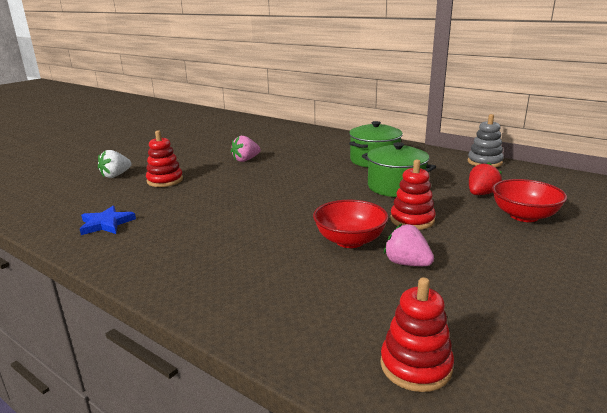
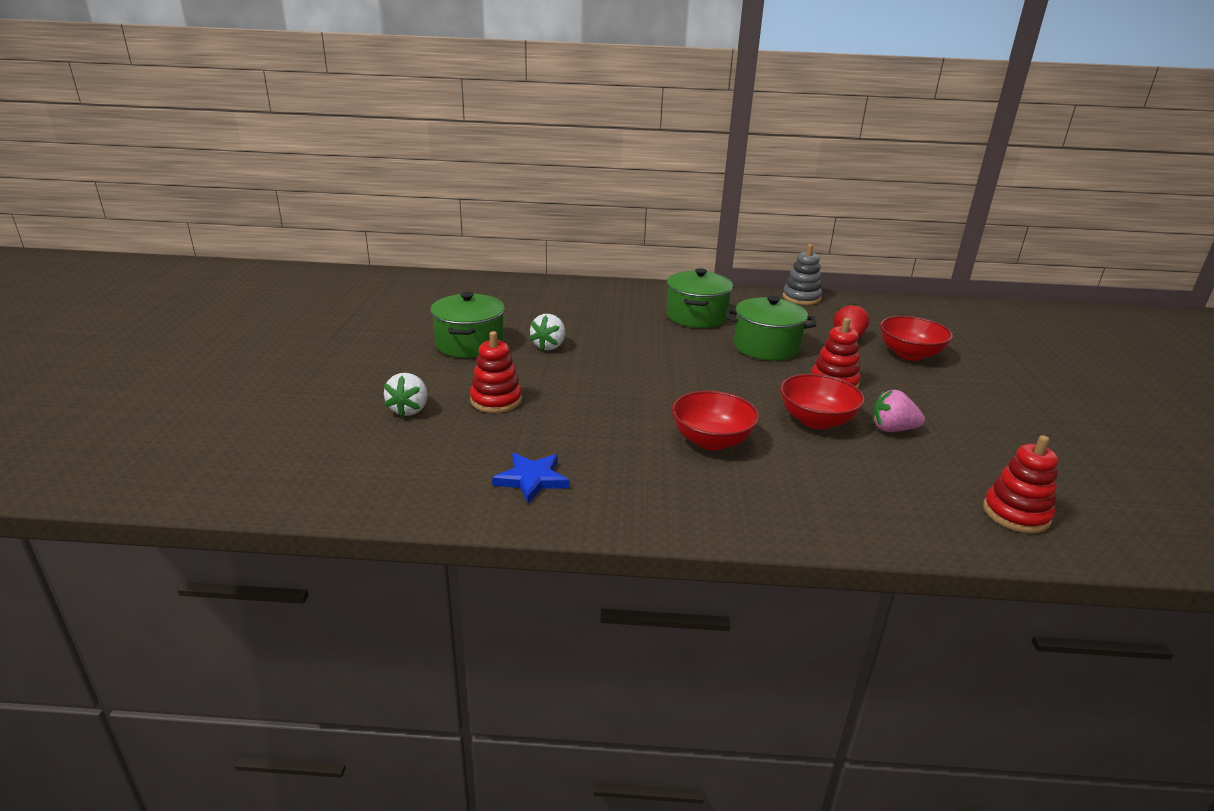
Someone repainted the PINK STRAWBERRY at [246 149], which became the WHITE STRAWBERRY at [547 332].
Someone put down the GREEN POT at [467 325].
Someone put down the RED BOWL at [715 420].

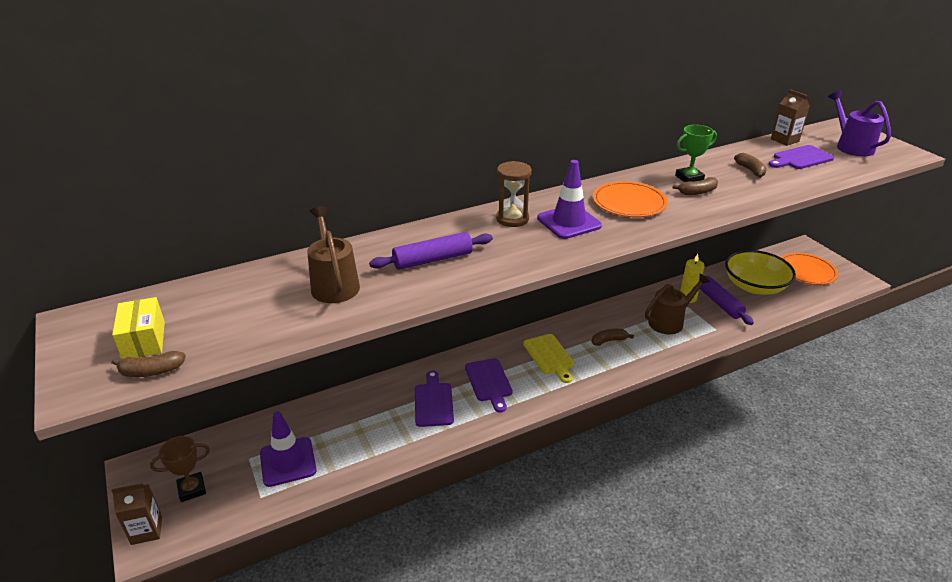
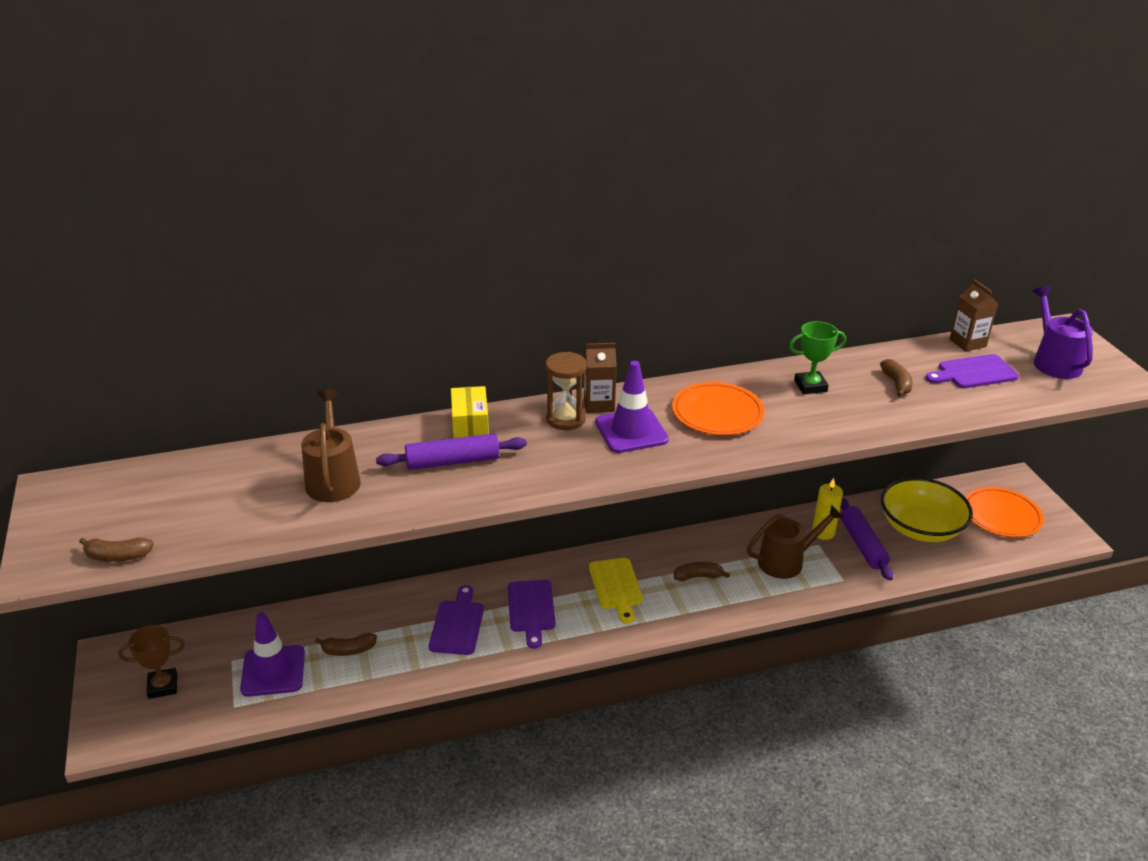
Someone carried the BROWN BANANA from [695 186] to [346 644].
Someone carried the YELLOW BOX from [138 328] to [470 412].
Someone carried the BROWN CARTON from [136 514] to [600 378].

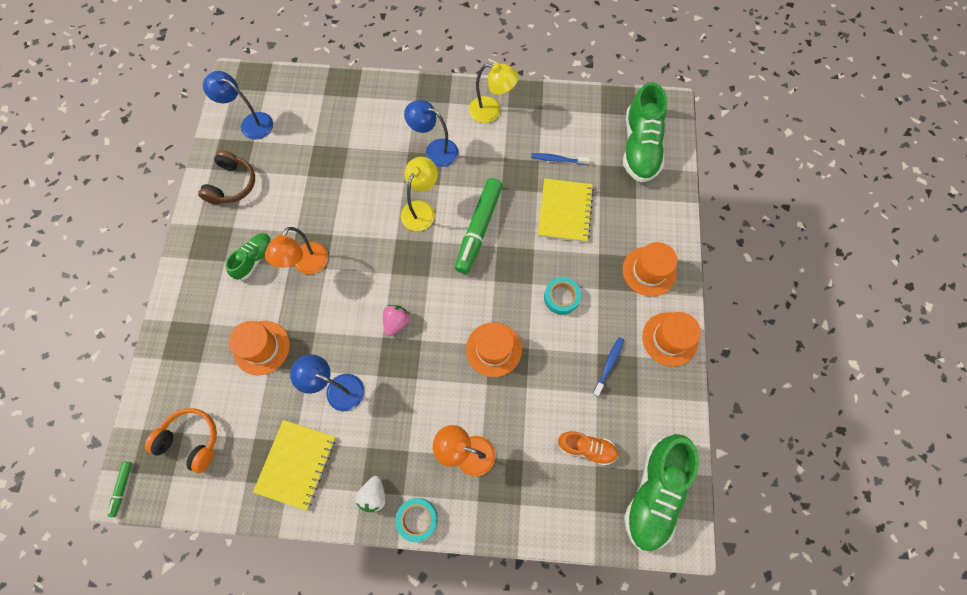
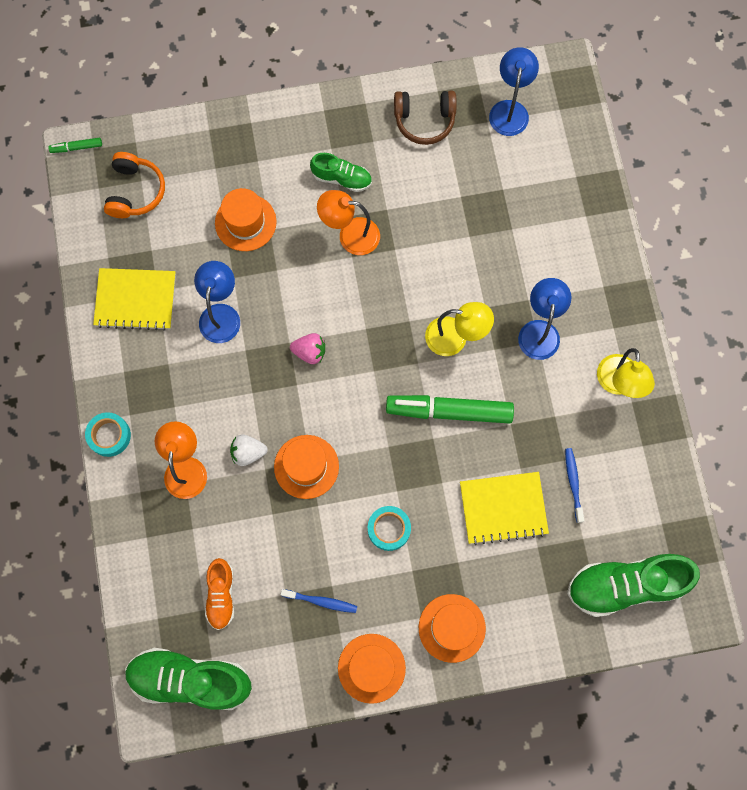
Someone carried the WHITE STRAWBERRY from [370 494] to [249 450].

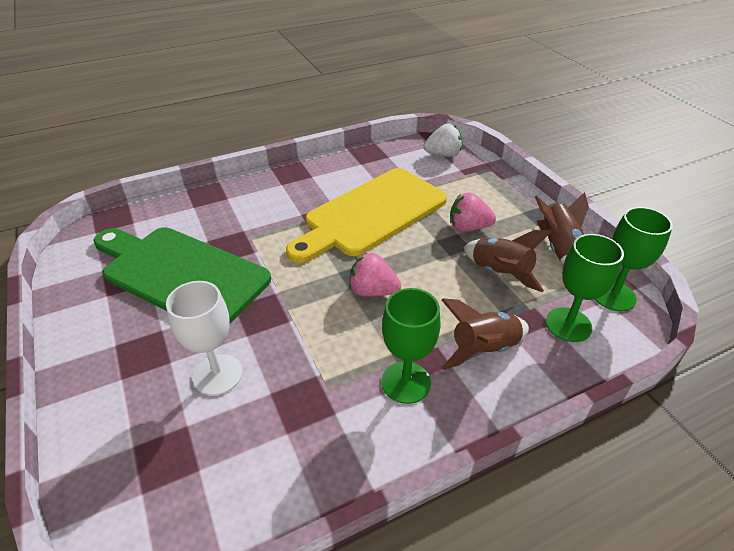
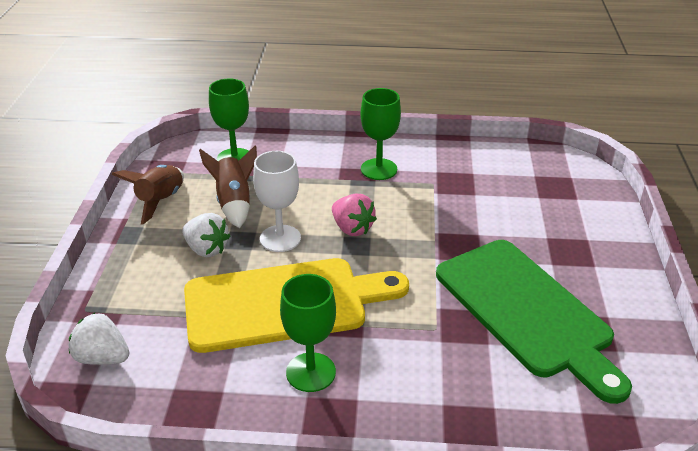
Someone repainted the PINK STRAWBERRY at [473 212], which became the WHITE STRAWBERRY at [206 235].
Someone carried the GREEN GOBLET from [634 259] to [308 333].
Someone carried the WHITE GOBLET from [204 338] to [277 201].
Someone took away the BROWN ROCKET at [485 334].

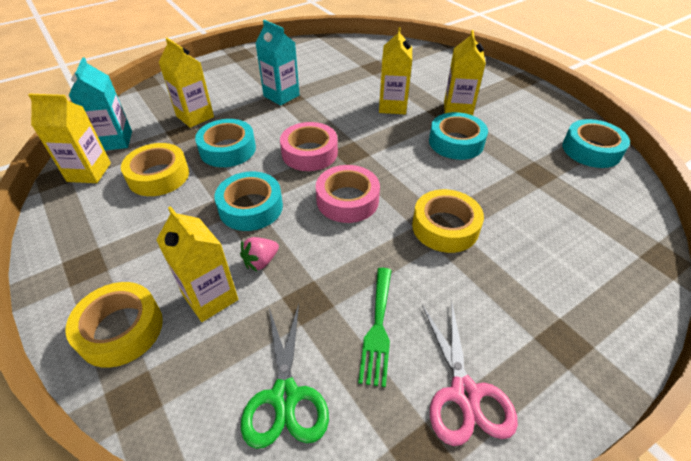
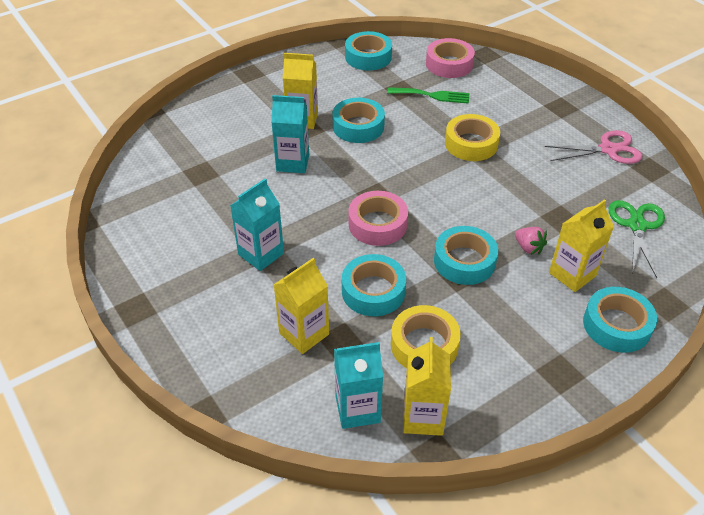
Someone repainted the YELLOW CARTON at [395 70], which became the TURQUOISE CARTON at [290 134].
Someone carried the PINK TAPE from [348 194] to [450 58].
Someone carried the GREEN FORK from [375 327] to [428 95].
Someone repainted the YELLOW TAPE at [114 325], which became the TURQUOISE TAPE at [620 320].
Someone rotated the GREEN SCISSORS at [285 376] by 75 degrees counterclockwise.

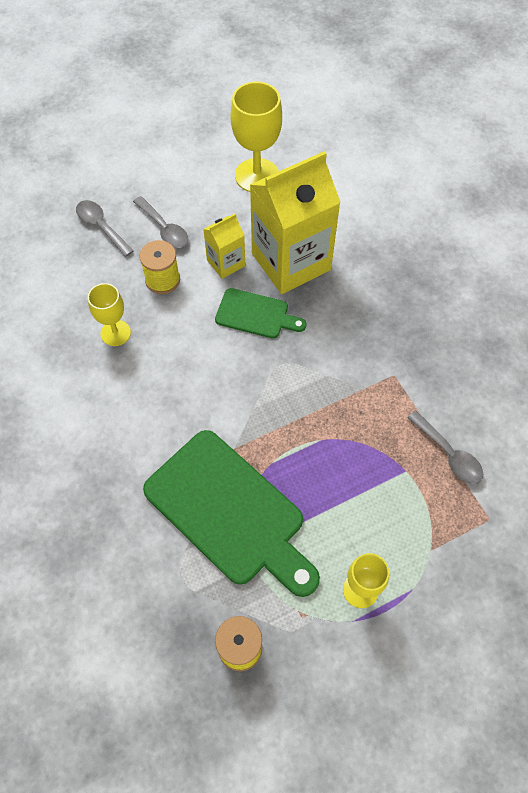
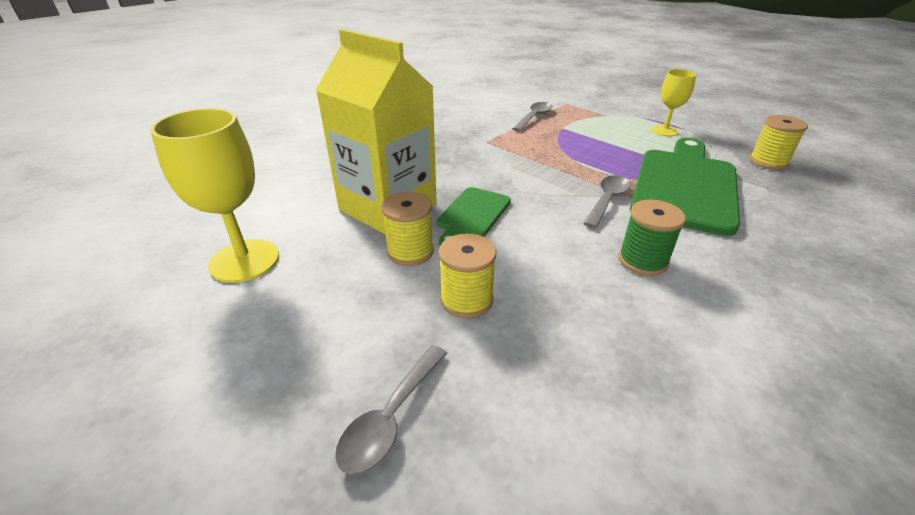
Someone carried the GREY SPOON from [160 222] to [607 201].
Someone swapped the YELLOW CARTON at [224 246] for the YELLOW SPOOL at [407 229].
Someone took away the YELLOW GOBLET at [109 314].
Someone rotated the GREEN CUTTING BOARD at [261 313] by 150 degrees counterclockwise.
Someone put down the GREEN SPOOL at [652 238].

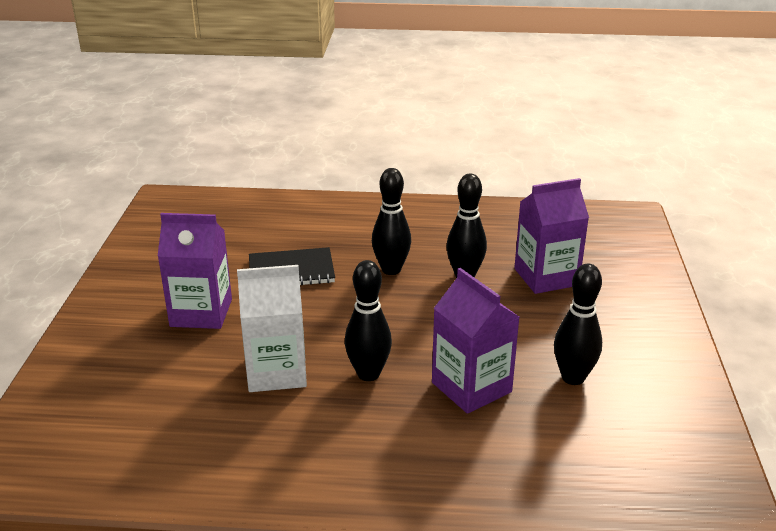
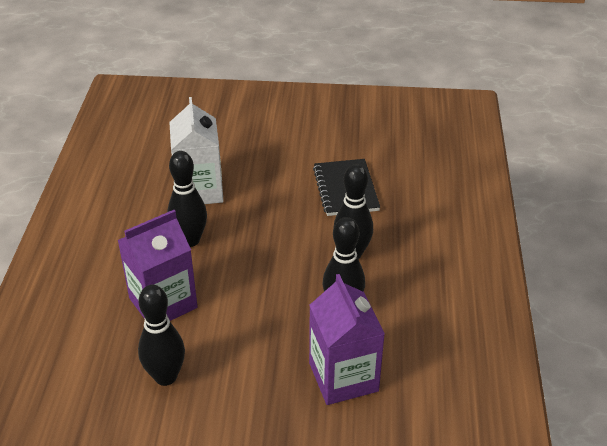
Someone took away the PURPLE CARTON at [195 271].

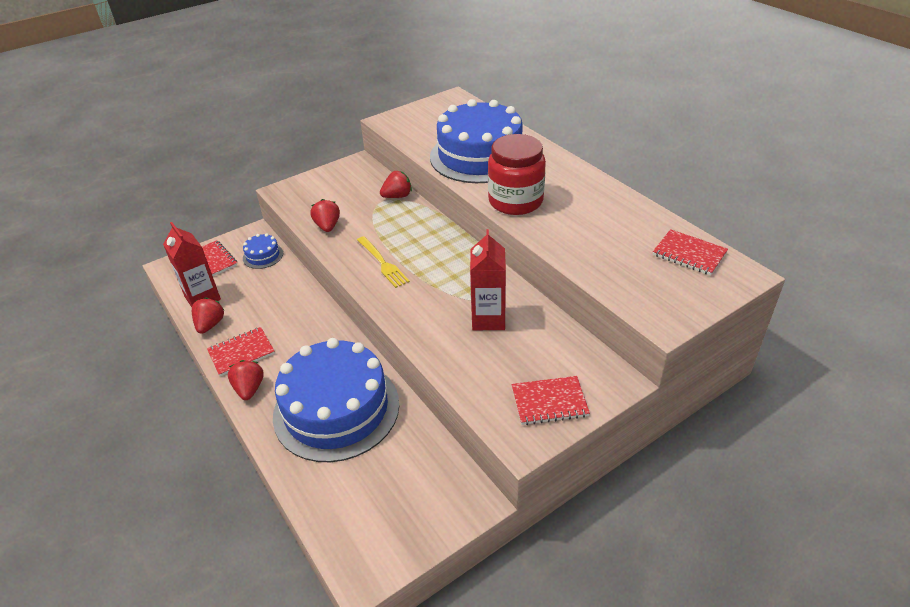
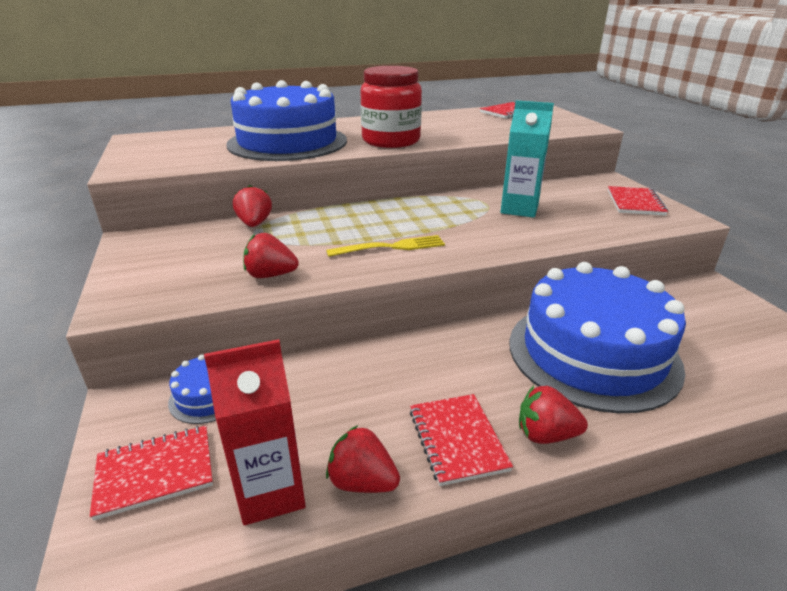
Someone repainted the RED CARTON at [488 279], which became the TURQUOISE CARTON at [527 159].

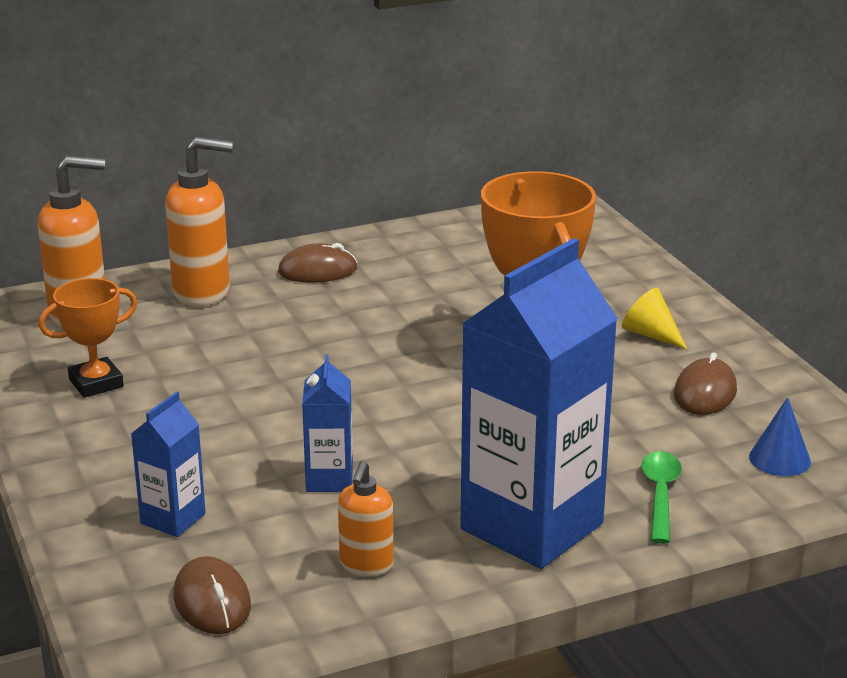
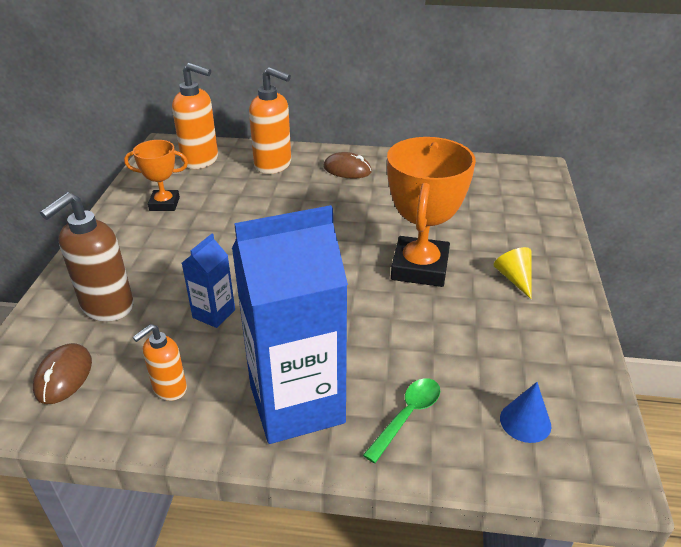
Someone took away the BROWN MOUSE at [705 383].
Someone swapped the BLUE CARTON at [168 464] for the BROWN SOAP DISPENSER at [87 257].

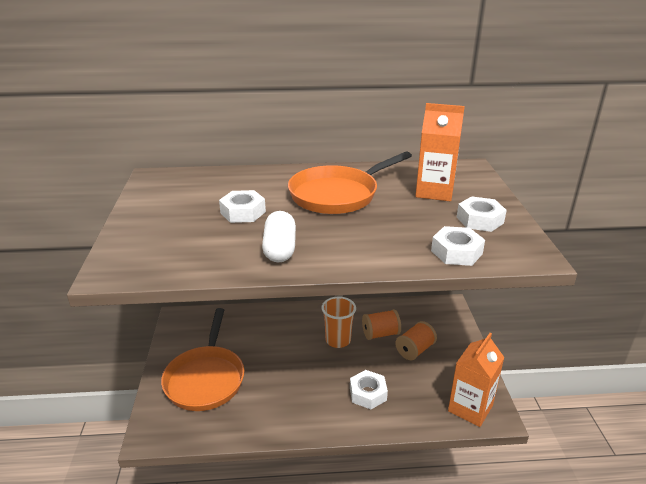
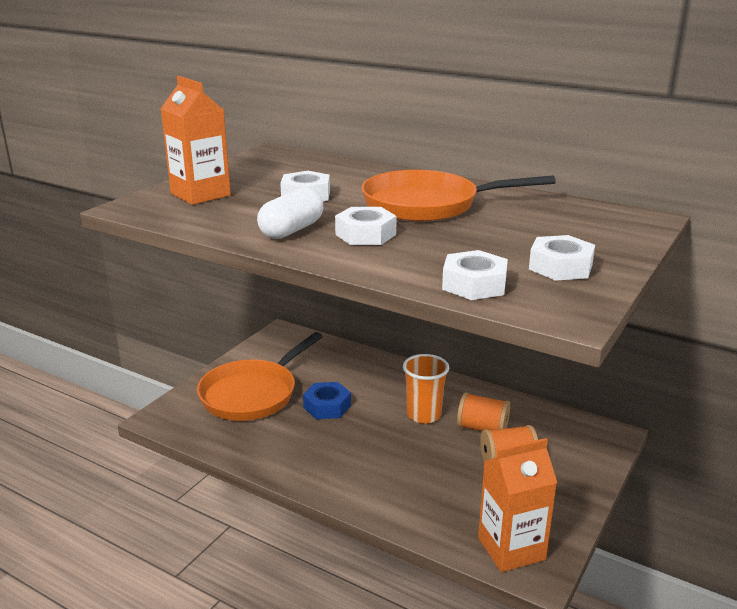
Someone carried the ORANGE CARTON from [440 152] to [196 140].
Someone carried the WHITE NUT from [369 389] to [366 226].
Someone put down the BLUE NUT at [327 400].

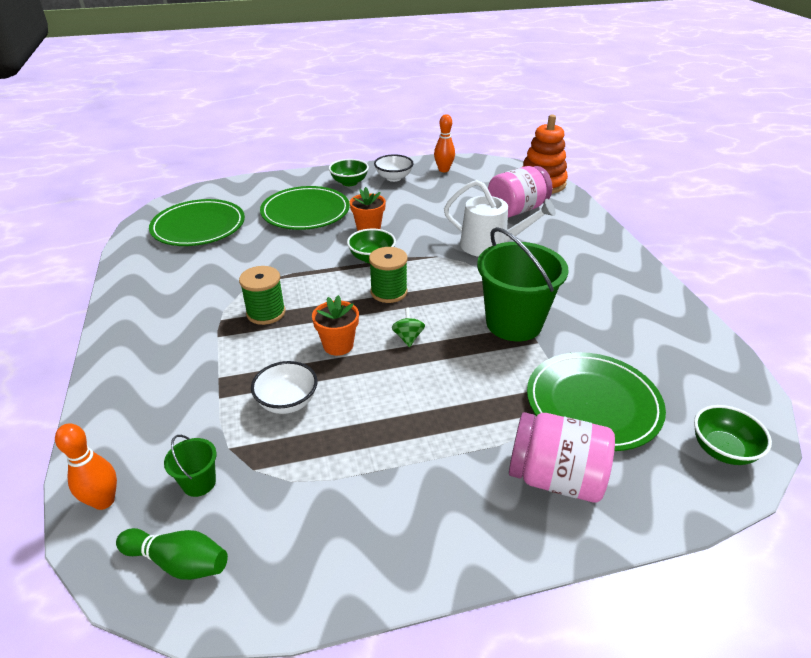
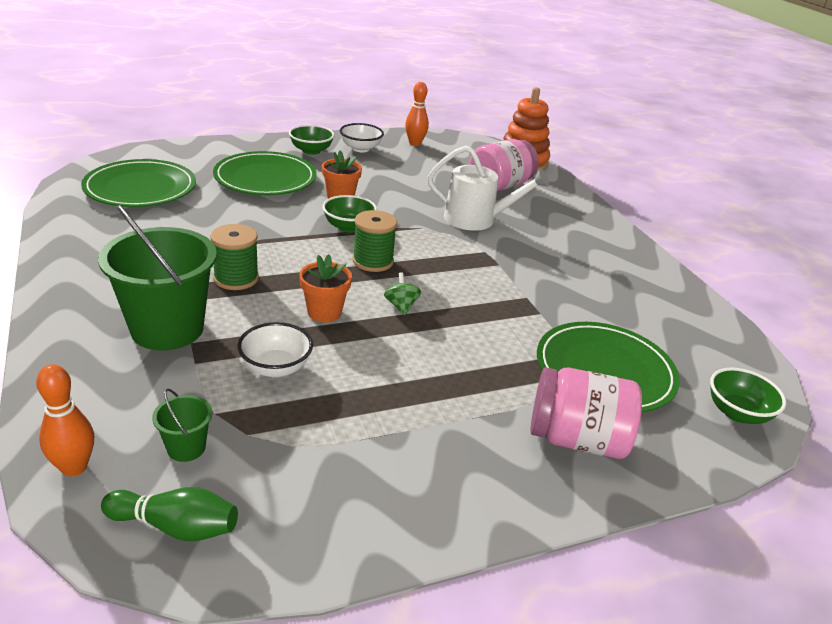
Someone carried the GREEN BUCKET from [523 284] to [157 277].

